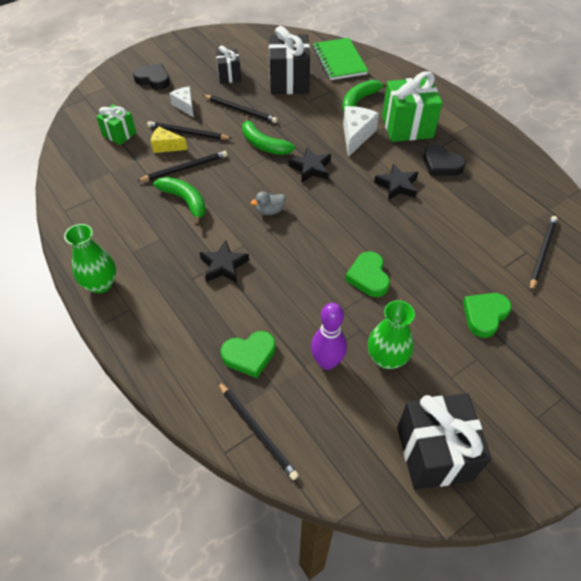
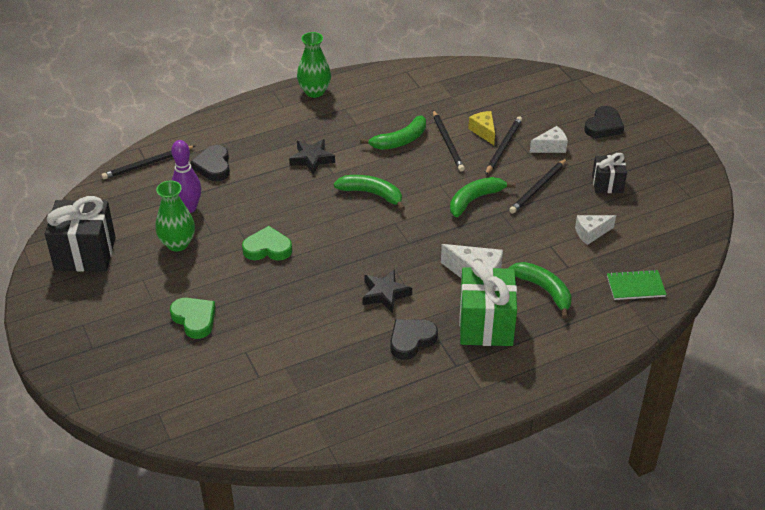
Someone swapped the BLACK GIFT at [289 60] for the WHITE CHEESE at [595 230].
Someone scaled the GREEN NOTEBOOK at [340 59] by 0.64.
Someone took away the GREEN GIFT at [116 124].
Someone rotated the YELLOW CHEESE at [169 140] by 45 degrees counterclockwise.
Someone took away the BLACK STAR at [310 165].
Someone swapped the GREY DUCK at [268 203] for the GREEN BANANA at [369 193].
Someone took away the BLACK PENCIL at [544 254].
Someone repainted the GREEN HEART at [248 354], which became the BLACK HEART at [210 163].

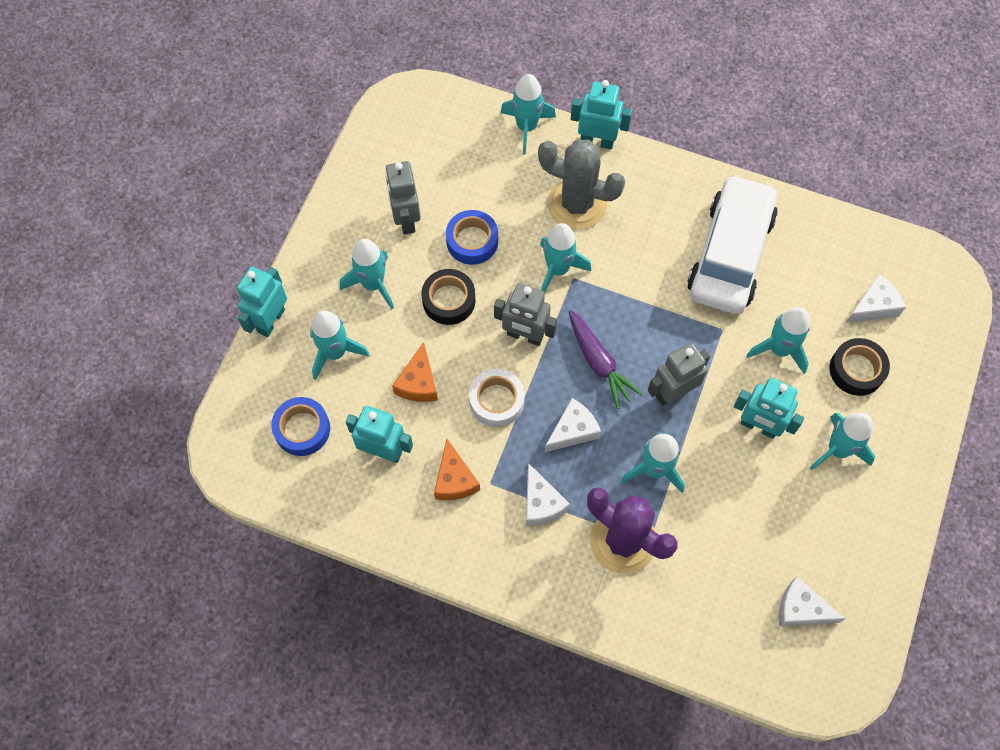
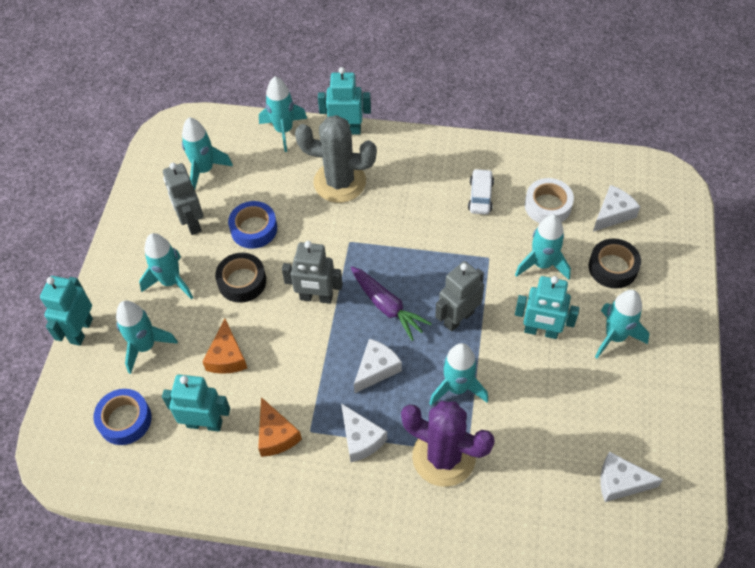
Someone scaled the WHITE CAR at [732 244] by 0.41.
Someone carried the TURQUOISE ROCKET from [565 258] to [207 153].
Someone carried the WHITE TAPE from [497 398] to [549 200].

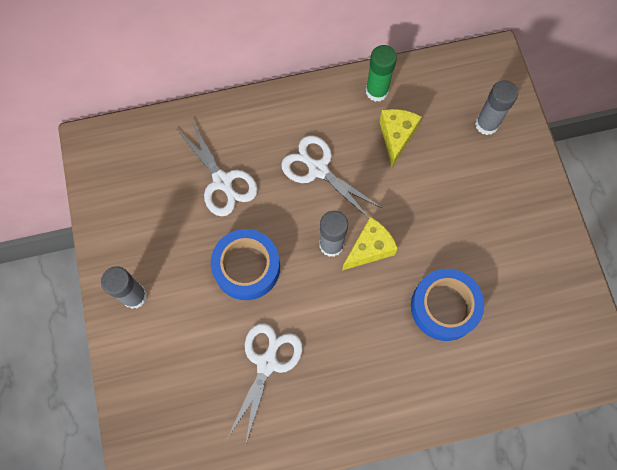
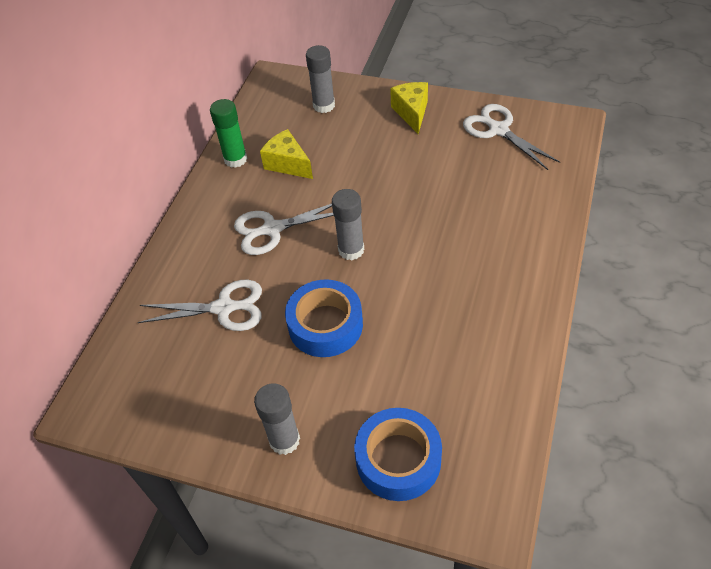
Someone carried the YELLOW CHEESE from [370 243] to [409 108].
Someone carried the BLUE TAPE from [447 305] to [398 454].
Someone carried the WHITE SCISSORS from [265 384] to [511 137].

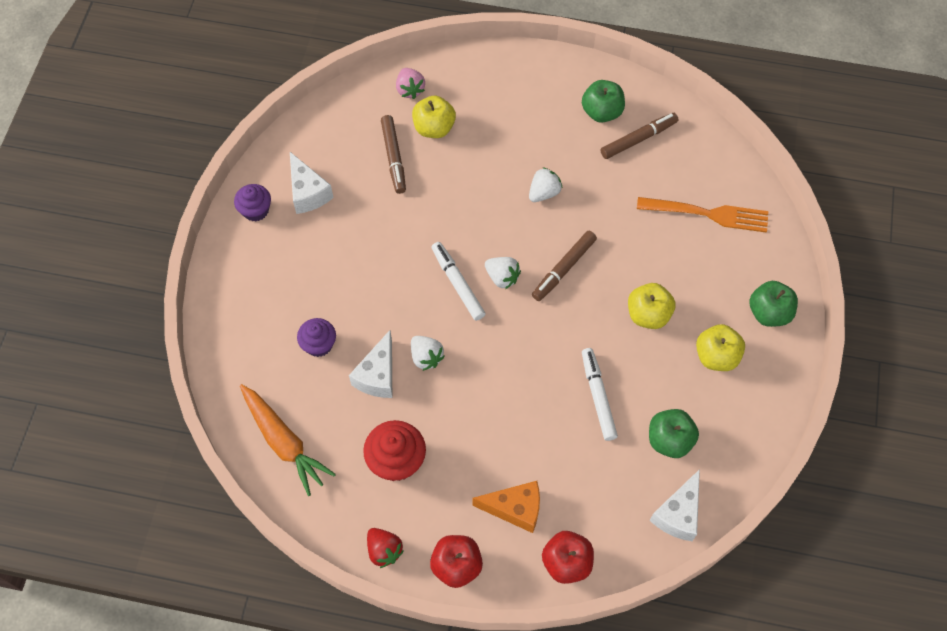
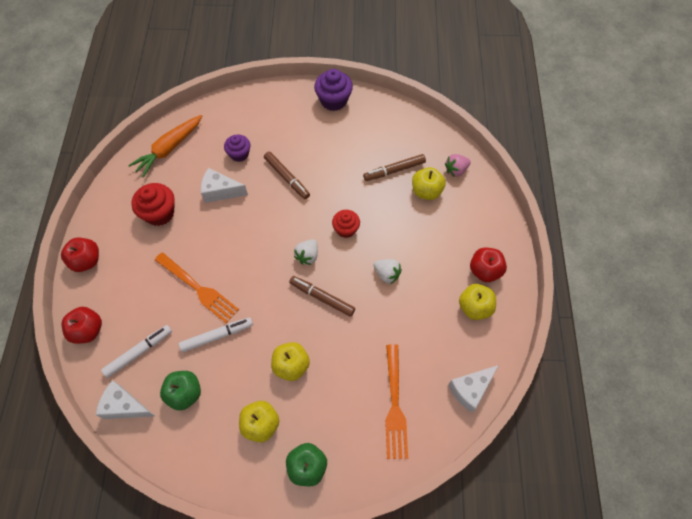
Someone repainted the GREEN APPLE at [603 101], which became the YELLOW APPLE at [477 302].
Someone carried the BROWN MARKER from [639 136] to [287 175].
Someone carried the WHITE CHEESE from [312 183] to [473 389].
Someone scaled the PURPLE CUPCAKE at [252 203] by 1.51.
Someone carried the WHITE MARKER from [458 281] to [136 351].
Someone took away the WHITE STRAWBERRY at [428 353].
Someone took away the ORANGE CHEESE at [506 507].
Someone took away the RED STRAWBERRY at [385 548].
Someone put down the RED CUPCAKE at [346 224].
Someone put down the RED APPLE at [488 265].
Someone put down the ORANGE FORK at [197 287].

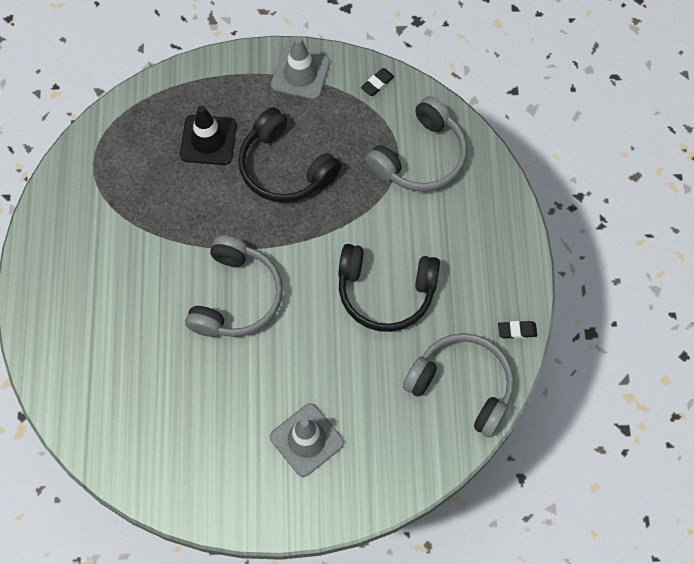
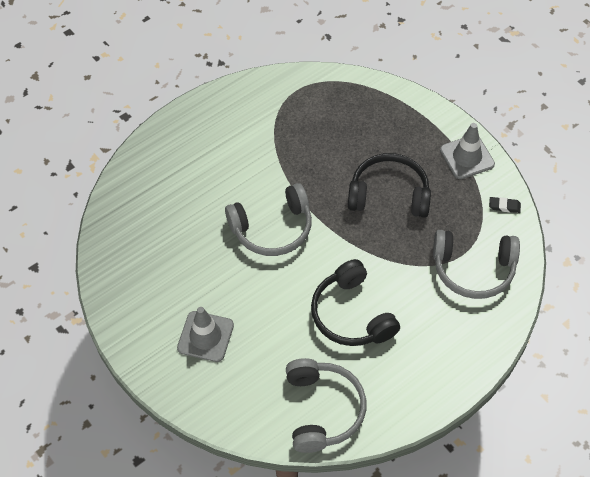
Someone took away the BLACK TRAFFIC CONE at [208 135].
Someone rotated the BLACK HEADPHONES at [289 155] by 90 degrees clockwise.
Someone took away the BLACK ERASER at [517 330].

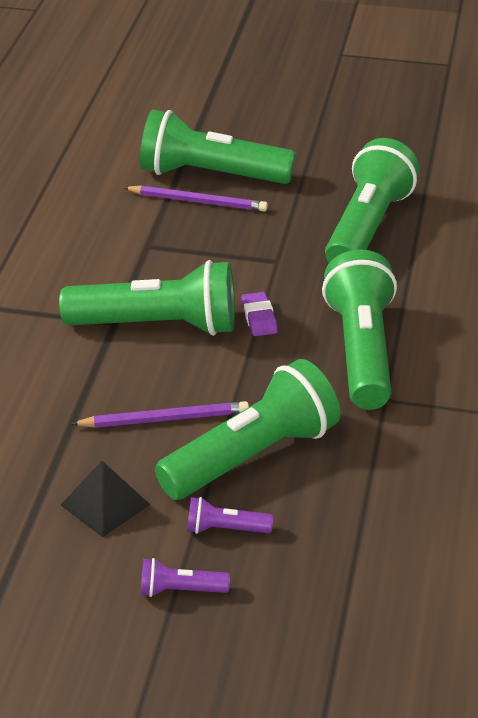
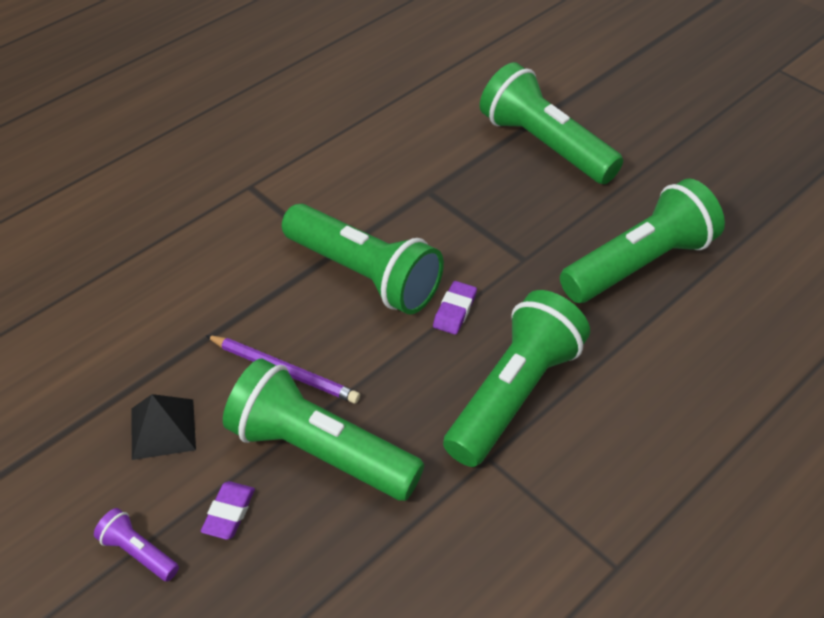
Someone took away the PURPLE PENCIL at [195 198].
Someone rotated the GREEN FLASHLIGHT at [247 429] by 150 degrees counterclockwise.
Someone swapped the PURPLE FLASHLIGHT at [230 515] for the PURPLE ERASER at [228 510].

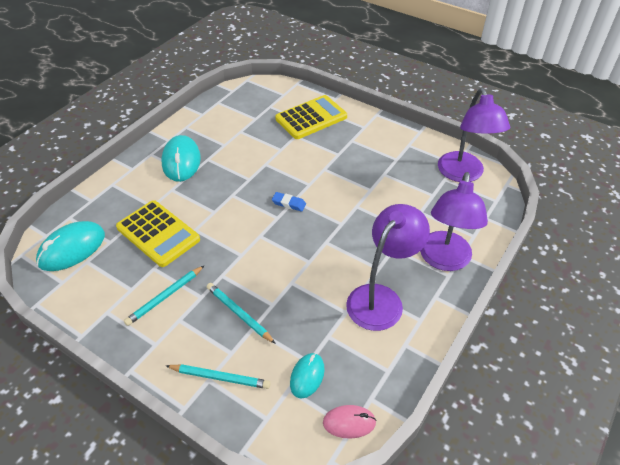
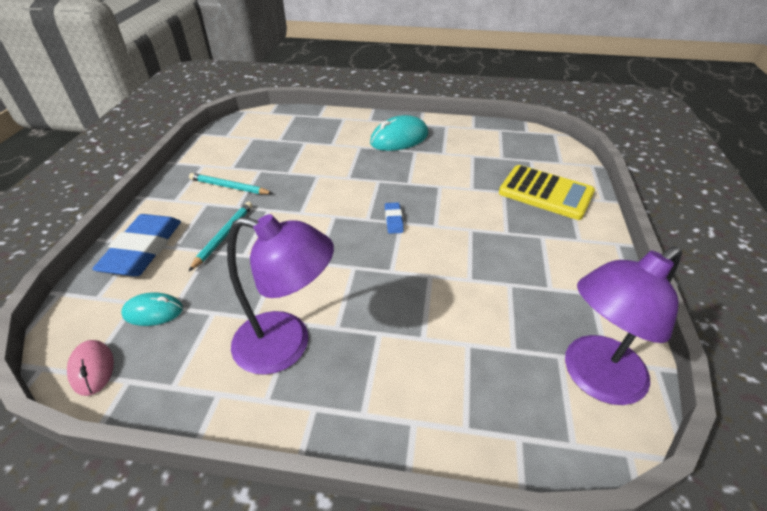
Someone took away the PURPLE LAMP at [454 221].
Someone took away the YELLOW CALCULATOR at [158 233].
Someone took away the TURQUOISE MOUSE at [70 246].
Someone swapped the TURQUOISE PENCIL at [218 376] for the BLUE ERASER at [136 245].

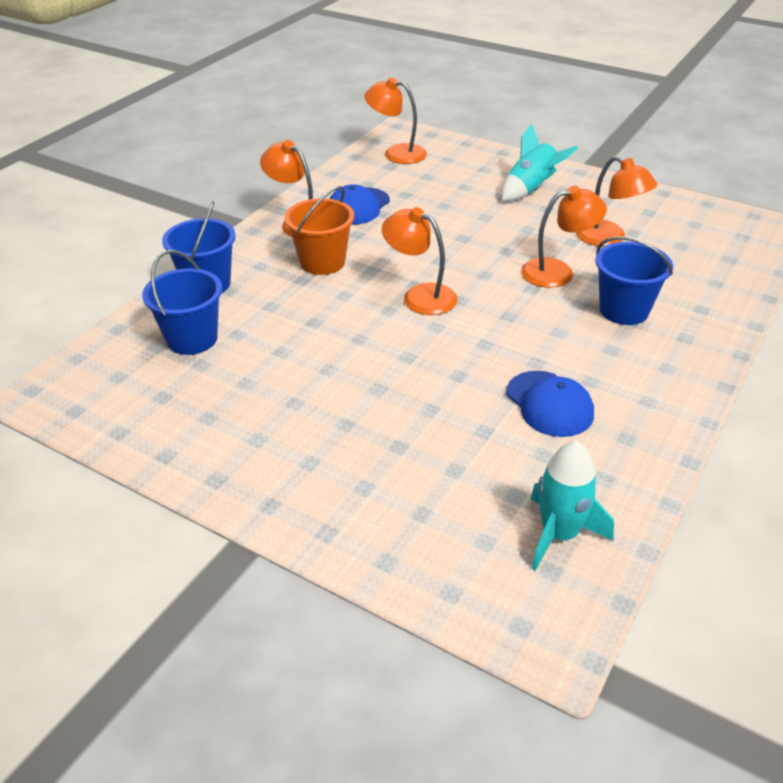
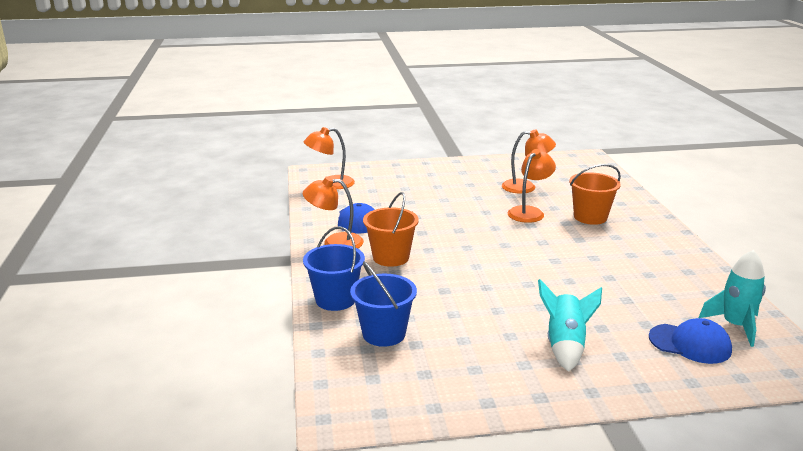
Someone carried the TURQUOISE ROCKET from [539 162] to [570 325].
Someone took away the ORANGE LAMP at [420 261].
Someone repainted the BLUE BUCKET at [634 281], which became the ORANGE BUCKET at [595 194].
Someone carried the BLUE CAP from [550 404] to [690 341].

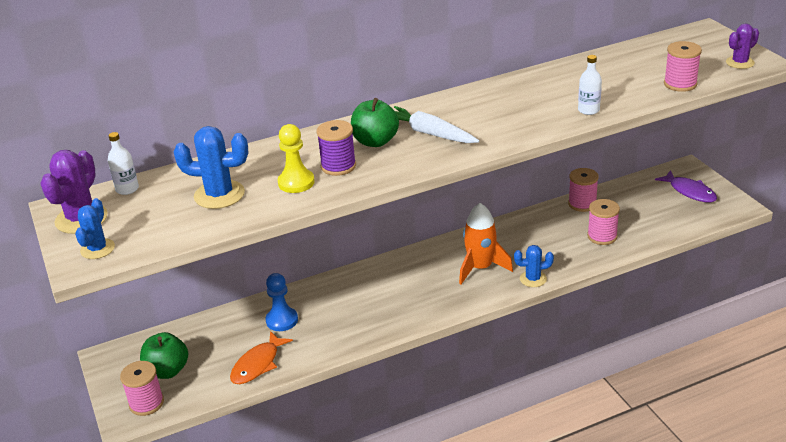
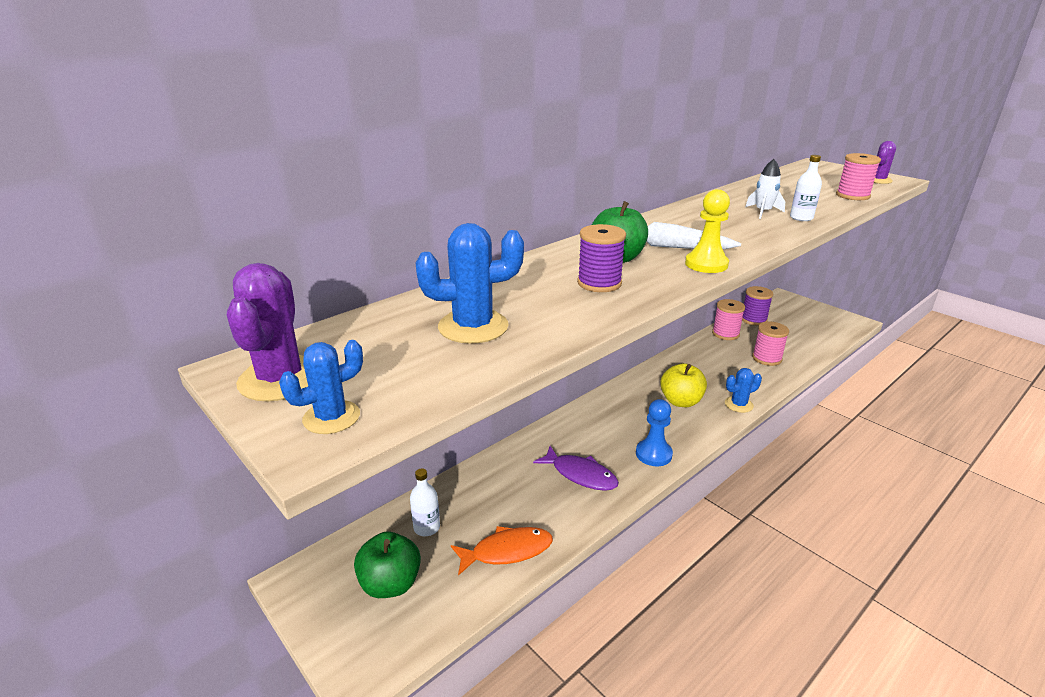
Someone carried the YELLOW PAWN from [296 158] to [707 231].
Someone carried the WHITE BOTTLE from [123 163] to [425 502].
Someone carried the PURPLE FISH from [686 186] to [576 468].
Someone rotated the BLUE CACTUS at [95 228] by 60 degrees clockwise.
Someone swapped the ORANGE ROCKET at [486 243] for the YELLOW APPLE at [683 385].
Someone carried the BLUE PAWN from [282 302] to [654 432].
Someone rotated the ORANGE FISH at [261 357] by 120 degrees counterclockwise.
Someone took away the PINK SPOOL at [142 388].
Someone put down the WHITE ROCKET at [765 189].
Someone put down the PURPLE SPOOL at [757 306].

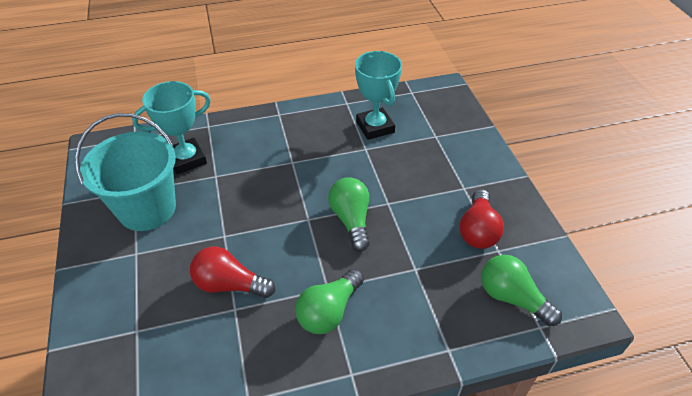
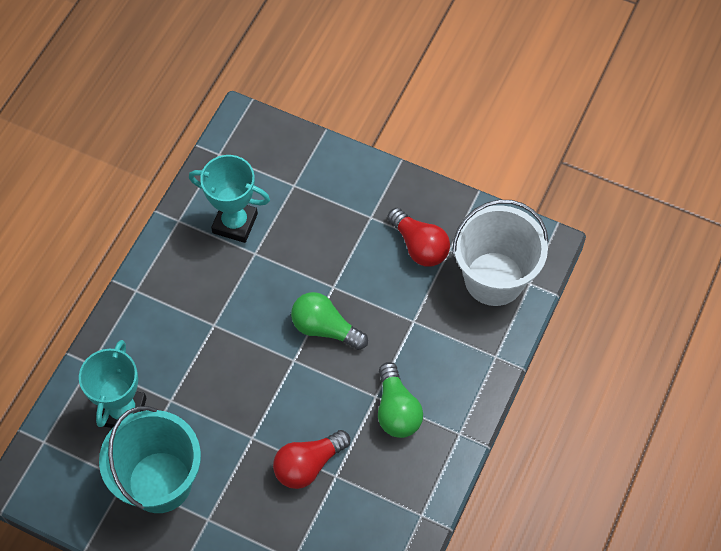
Someone swapped the GREEN LIGHT BULB at [521 291] for the WHITE BUCKET at [500 253].

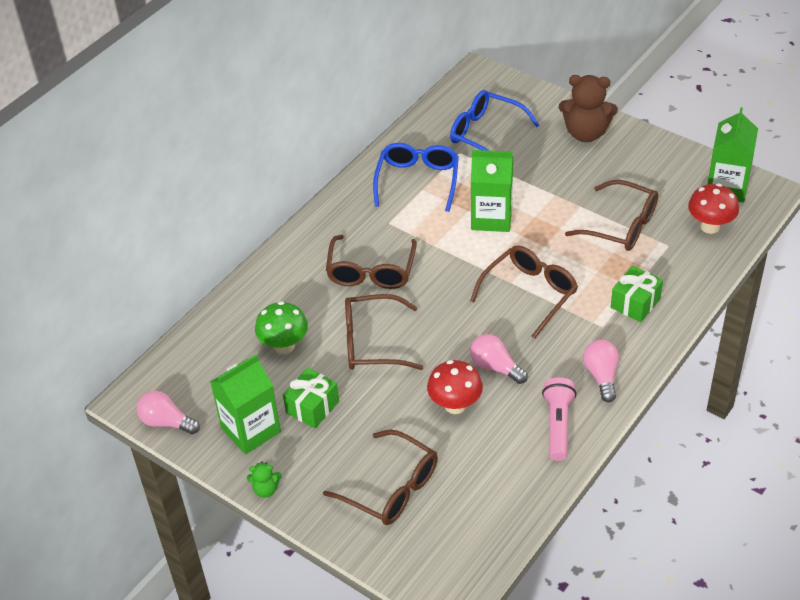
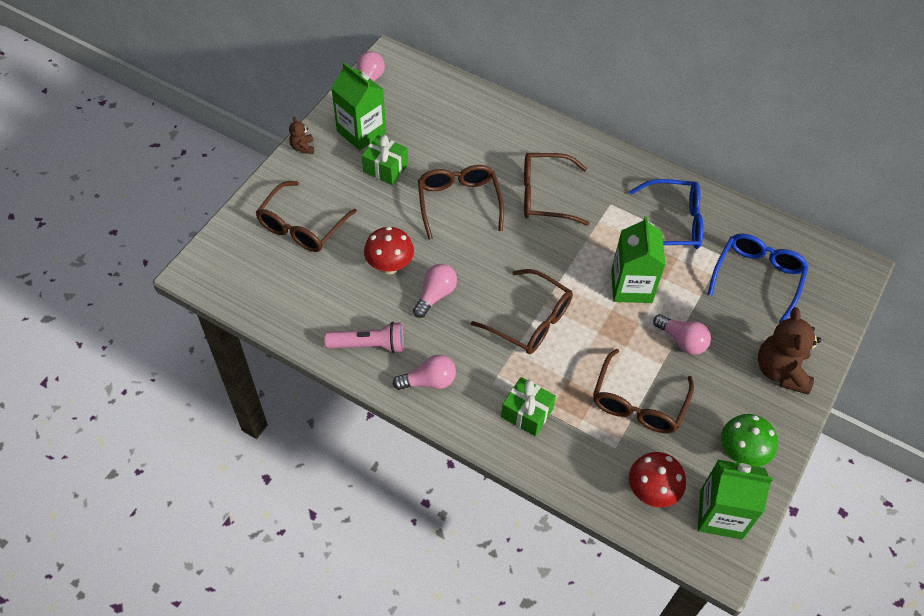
Someone carried the GREEN MUSHROOM from [281 327] to [749 440].
Someone repainted the GREEN TEDDY BEAR at [264 480], which became the BROWN TEDDY BEAR at [301 135].
Someone put down the PINK LIGHT BULB at [682 334].

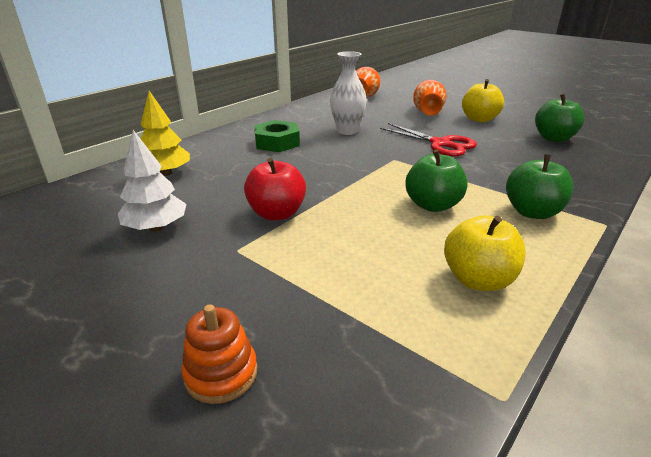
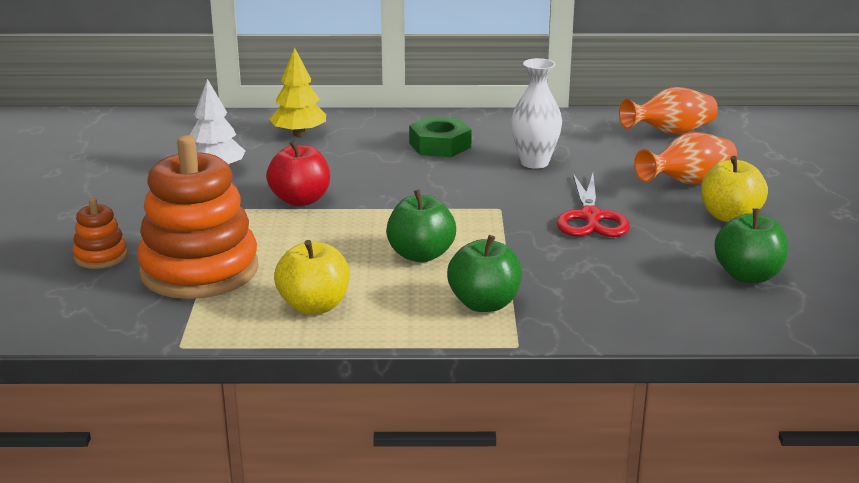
Someone put down the ORANGE STACKING TOY at [197 217].

